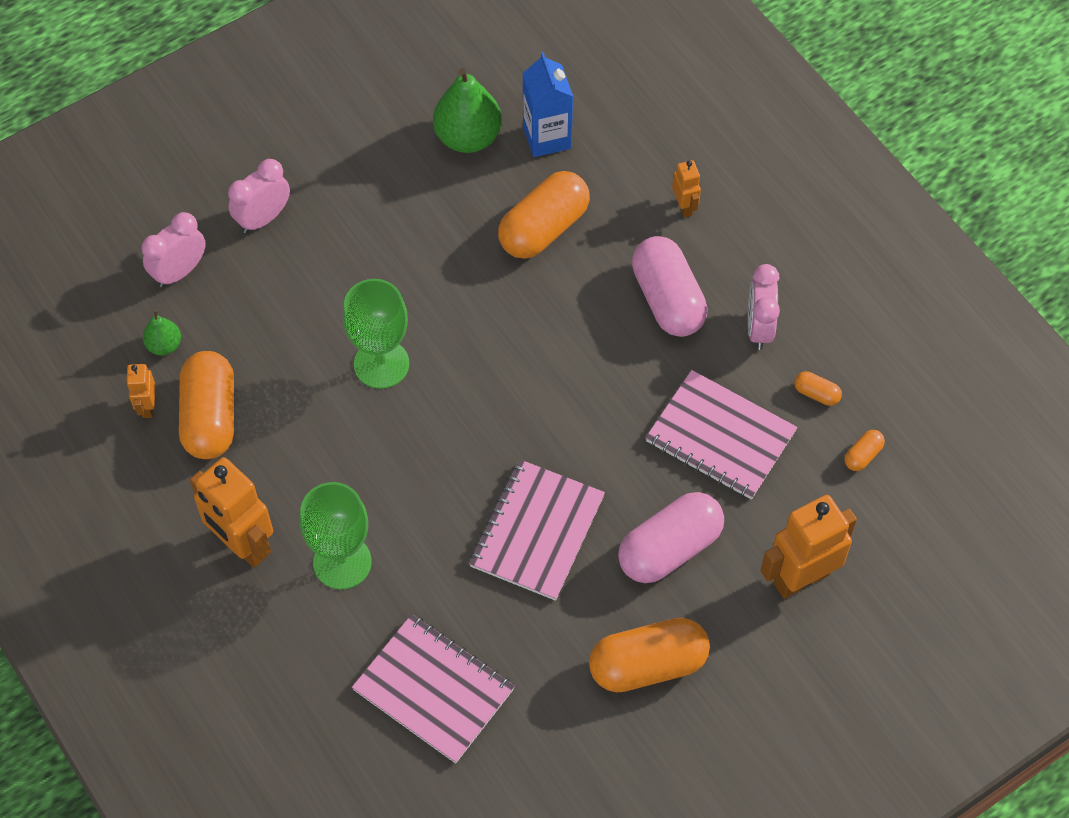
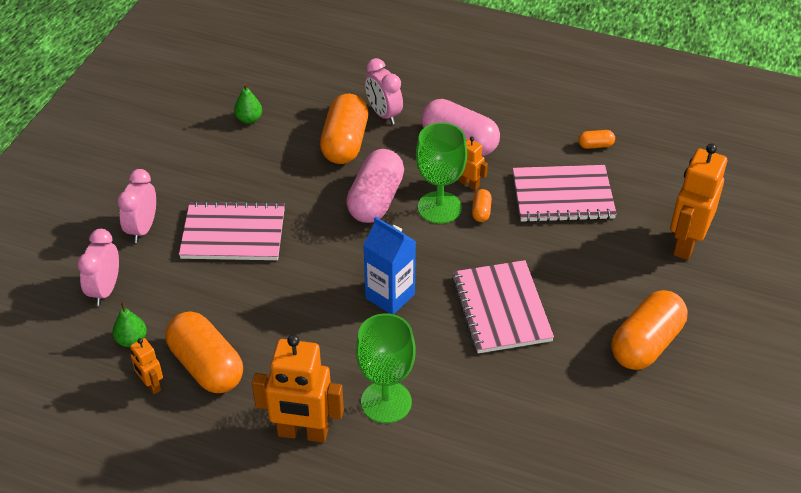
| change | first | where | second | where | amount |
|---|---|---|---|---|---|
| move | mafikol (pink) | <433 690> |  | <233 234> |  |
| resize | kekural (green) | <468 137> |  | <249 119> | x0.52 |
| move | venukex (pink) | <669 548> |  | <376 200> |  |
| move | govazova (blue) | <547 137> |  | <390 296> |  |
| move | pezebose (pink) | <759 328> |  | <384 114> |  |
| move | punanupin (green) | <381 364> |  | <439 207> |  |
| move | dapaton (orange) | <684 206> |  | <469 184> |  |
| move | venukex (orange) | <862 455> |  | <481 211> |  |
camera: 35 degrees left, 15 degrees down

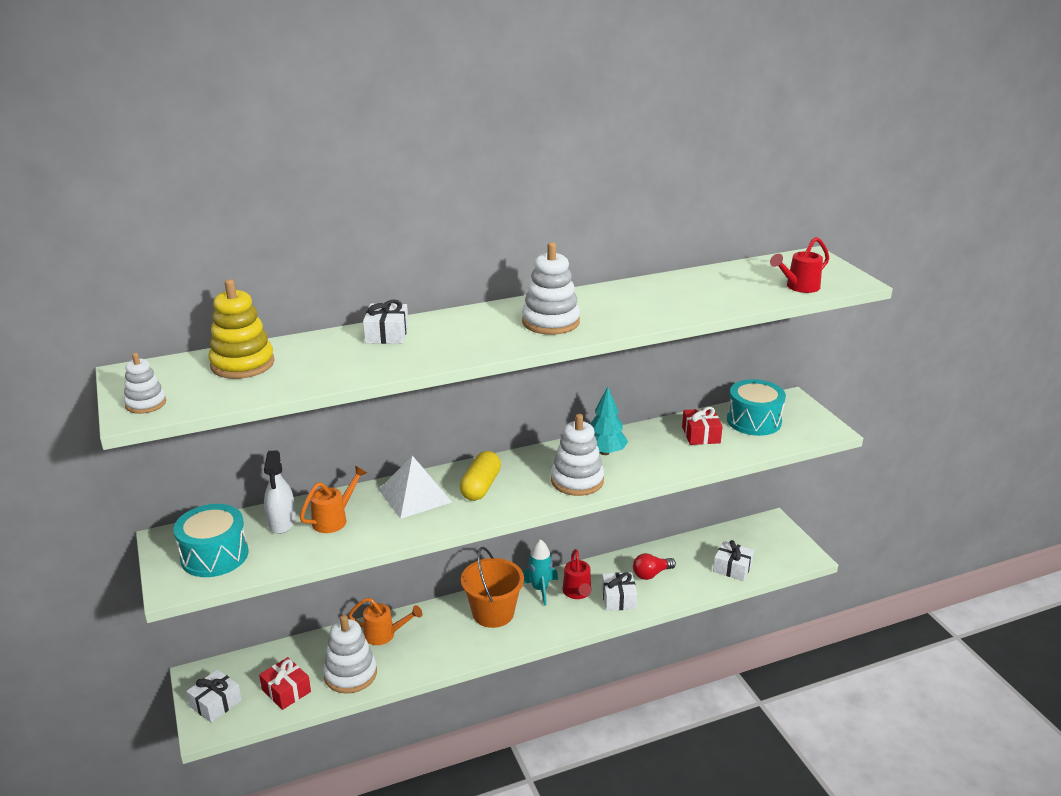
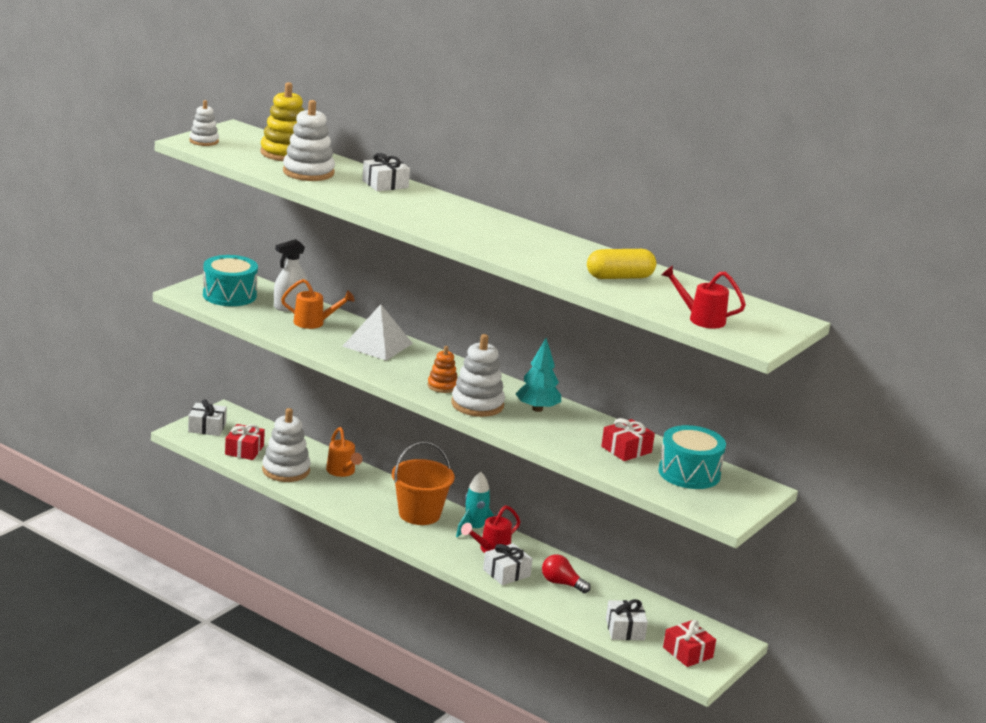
| change | first | where | second | where | amount |
|---|---|---|---|---|---|
| move | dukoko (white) | <550 322> |  | <308 172> |  |
| insert |  |  | dukoko (orange) | <442 386> |  |
| move | venukex (yellow) | <480 486> |  | <619 277> |  |
| insert |  |  | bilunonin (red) | <687 652> |  |
camera: 55 degrees right, 5 degrees down

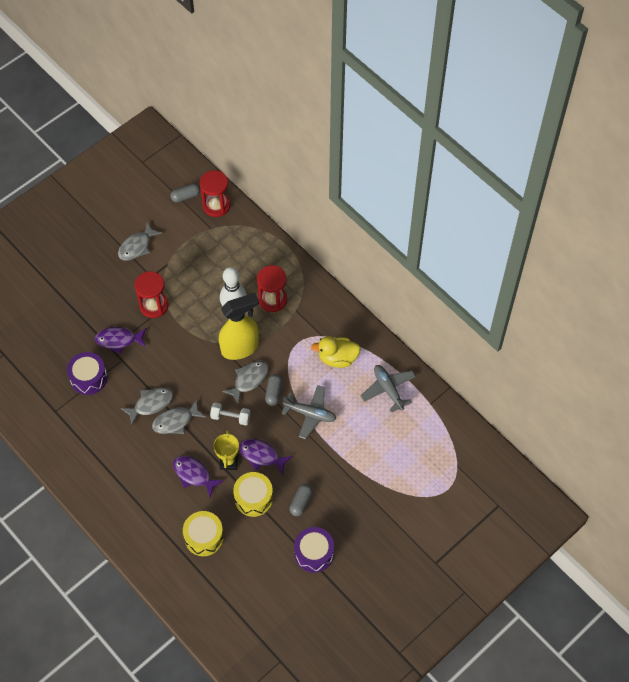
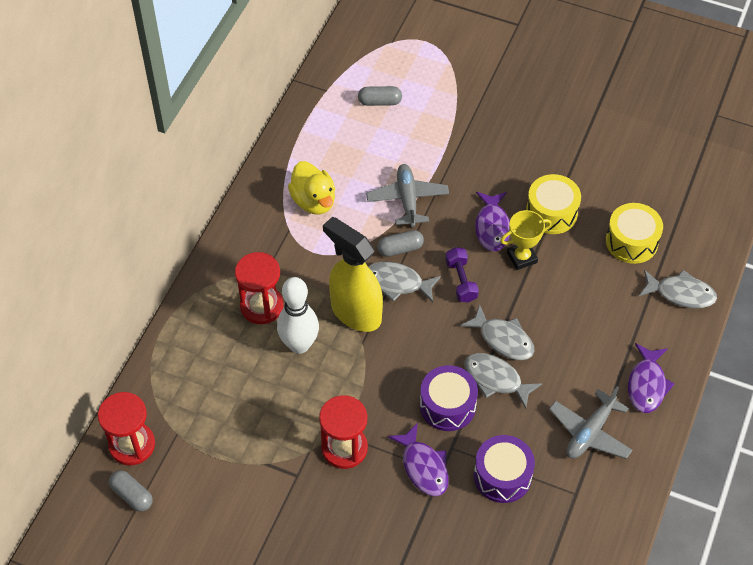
| change | first | where | second | where | amount |
|---|---|---|---|---|---|
| move | venukex (grey) | <301 502> |  | <379 102> |  |
| move | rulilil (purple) | <314 553> |  | <447 406> |  |
| recolor | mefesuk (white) | <230 417> | mefesuk (purple) | <461 281> |  |
| move | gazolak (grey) | <388 389> |  | <590 432> |  |
| move | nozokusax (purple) | <194 475> |  | <647 384> |  |
| move | nozokusax (grey) | <137 246> |  | <680 293> |  |
camera: 115 degrees left, 5 degrees down

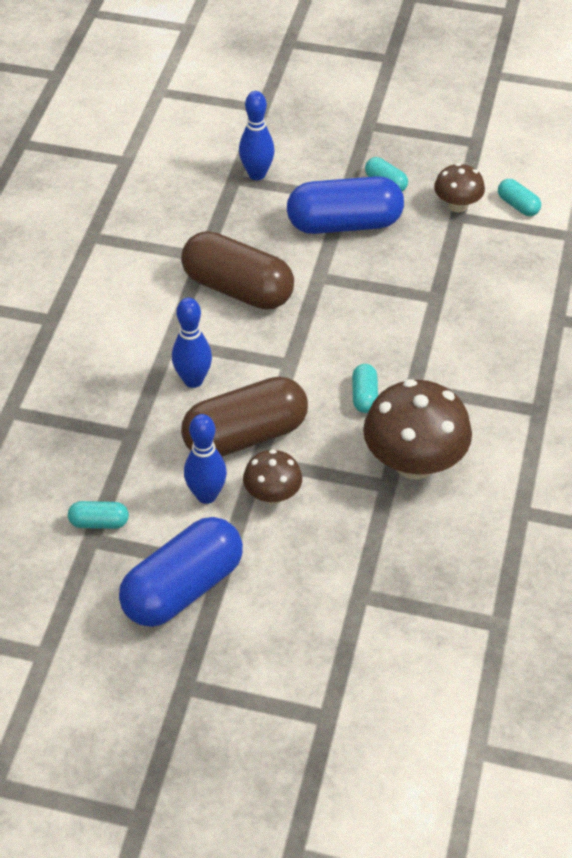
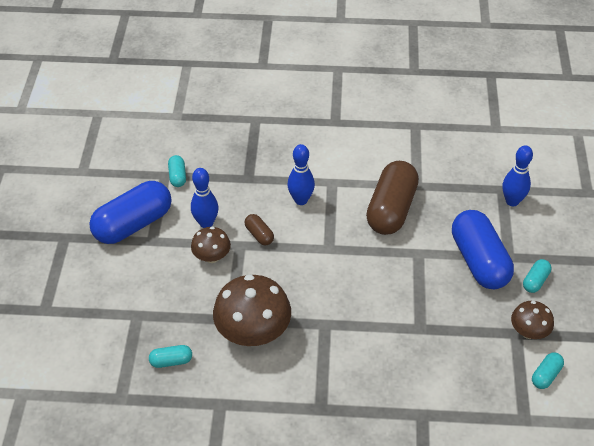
| change | first | where | second | where | amount |
|---|---|---|---|---|---|
| rotate | venukex (blue) | <183 588> |  | <133 224> | 75 degrees counterclockwise |
| move | venukex (turquoise) | <364 396> |  | <171 361> |  |
| resize | venukex (brown) | <245 435> |  | <259 235> | x0.44 |
camera: 80 degrees right, 0 degrees up

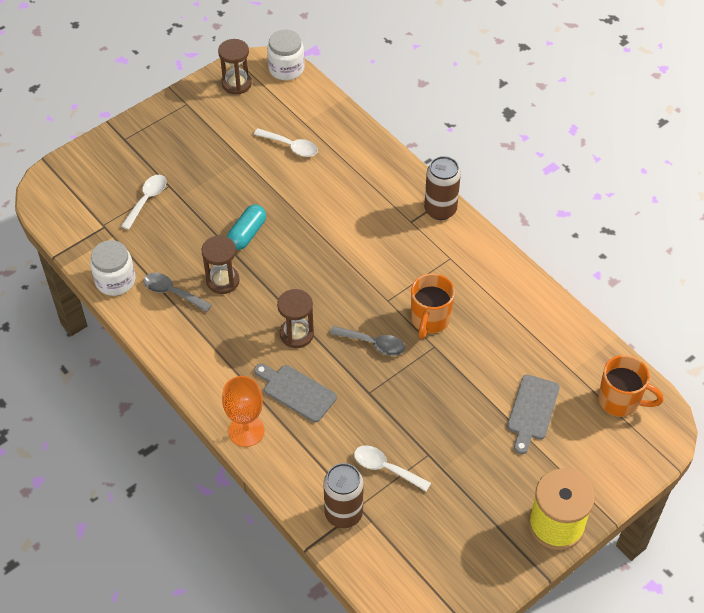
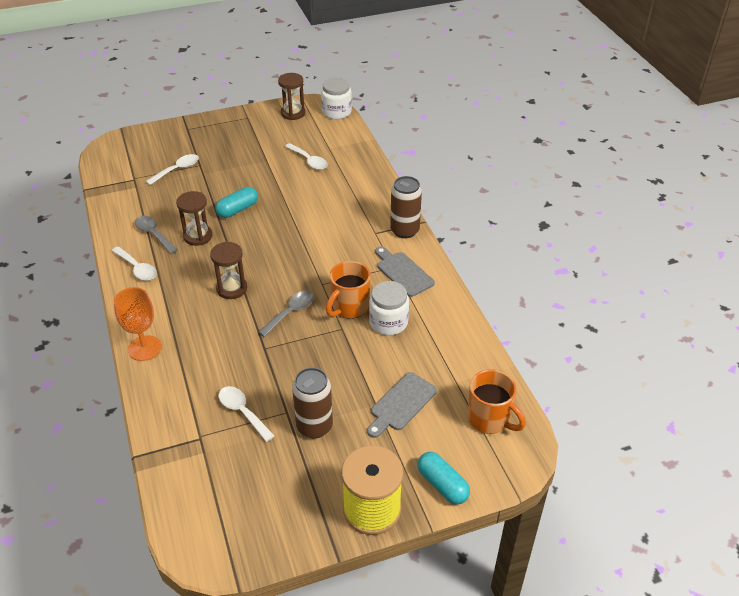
| change | first | where | second | where | amount |
|---|---|---|---|---|---|
| insert |  |  | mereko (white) | <137 268> |  |
| rotate | mereko (grey) | <373 344> |  | <290 312> | 90 degrees counterclockwise |
| move | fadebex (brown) | <343 513> |  | <314 426> |  |
| move | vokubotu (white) | <115 280> |  | <388 322> |  |
| move | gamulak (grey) | <296 391> |  | <403 272> |  |
| insert |  |  | venukex (turquoise) | <442 485> |  |
camera: 20 degrees right, 10 degrees down

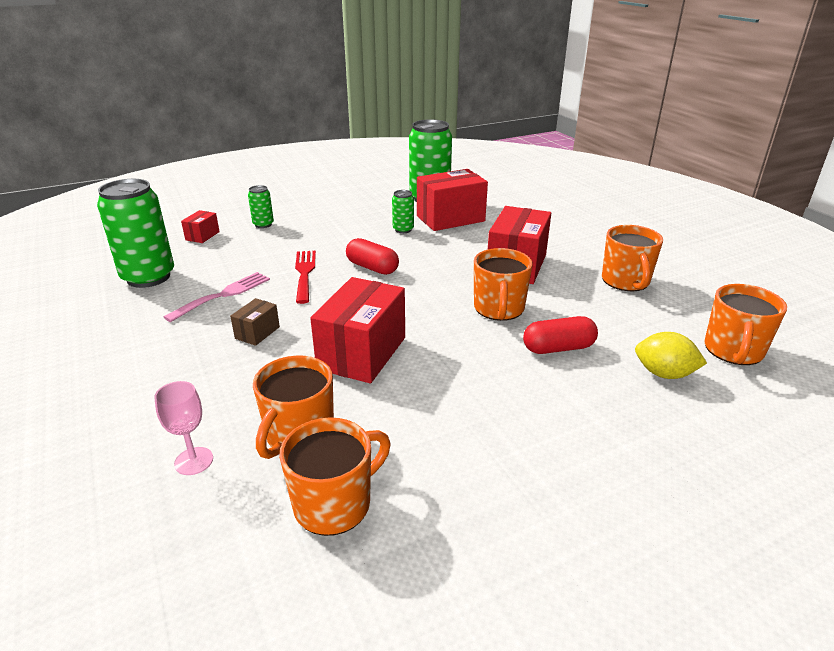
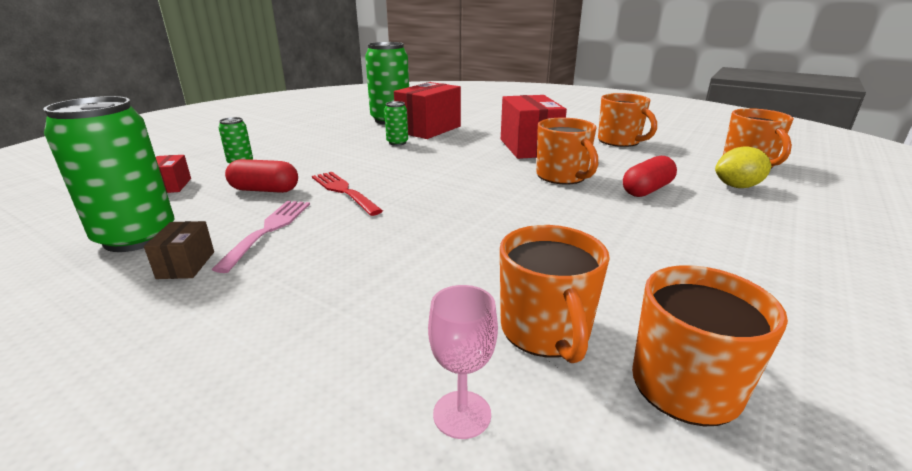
| change | first | where | second | where | amount |
|---|---|---|---|---|---|
| move | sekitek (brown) | <257 333> |  | <186 265> |  |
| move | venukex (red) | <372 268> |  | <264 190> |  |
| delete | sekitek (red) | <362 353> |  |  |  |
camera: 30 degrees left, 5 degrees down

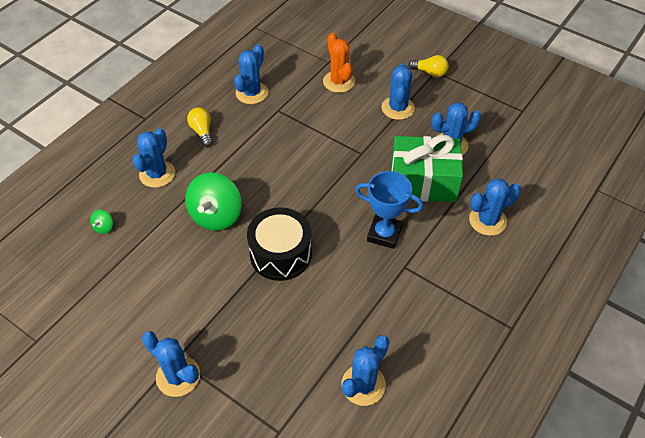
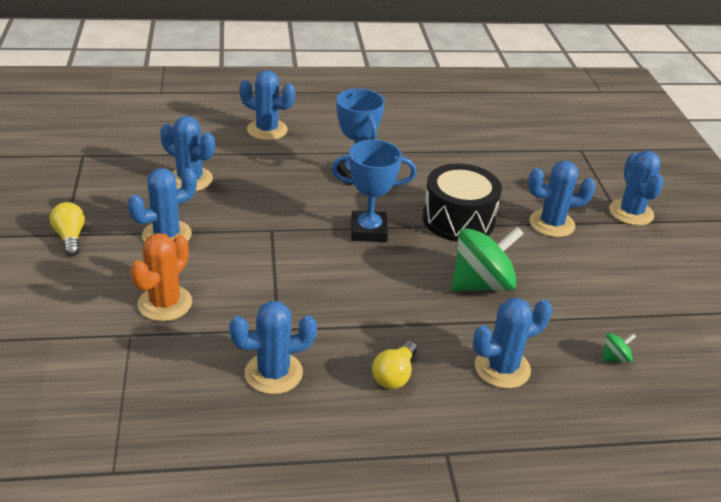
| change | first | where | second | where | amount |
|---|---|---|---|---|---|
| insert |  |  | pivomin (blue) | <368 231> |  |
| move | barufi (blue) | <363 385> |  | <552 224> |  |
| delete | bilunonin (green) | <423 182> |  |  |  |
camera: 135 degrees left, 15 degrees down

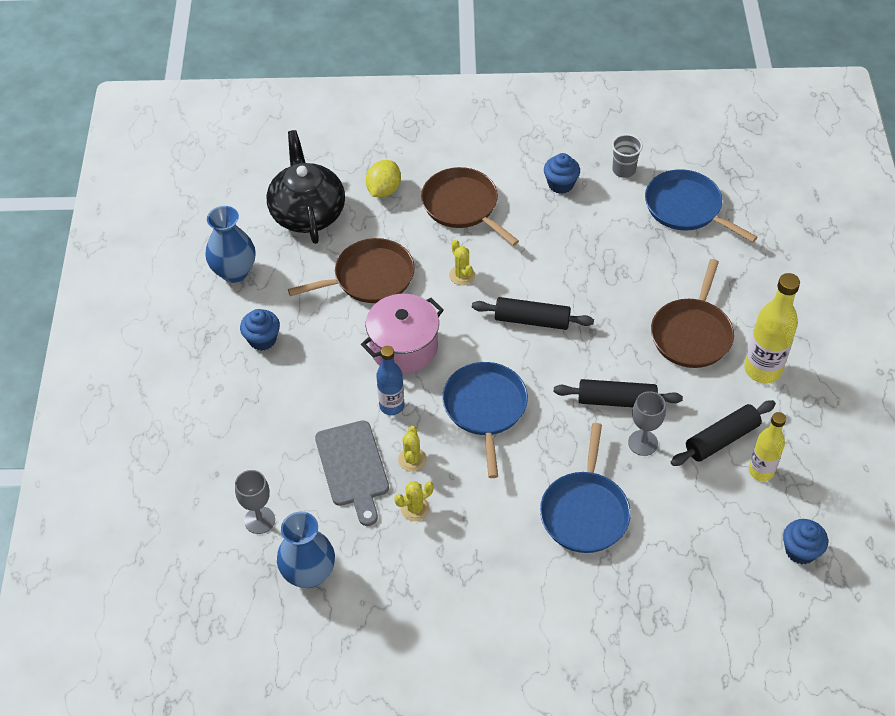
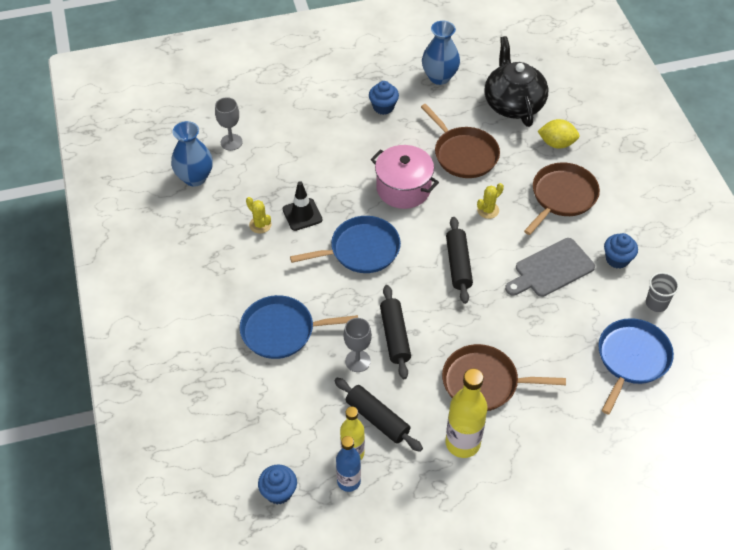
| change | first | where | second | where | amount |
|---|---|---|---|---|---|
| replace | barufi (yellow) | <412 459> | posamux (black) | <302 214> |  |
| move | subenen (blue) | <391 406> |  | <348 481> |  |
| rotate | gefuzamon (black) | <307 212> |  | <513 103> | 75 degrees counterclockwise |
| move | gamulak (grey) | <353 468> |  | <551 269> |  |
camera: 75 degrees right, 0 degrees up

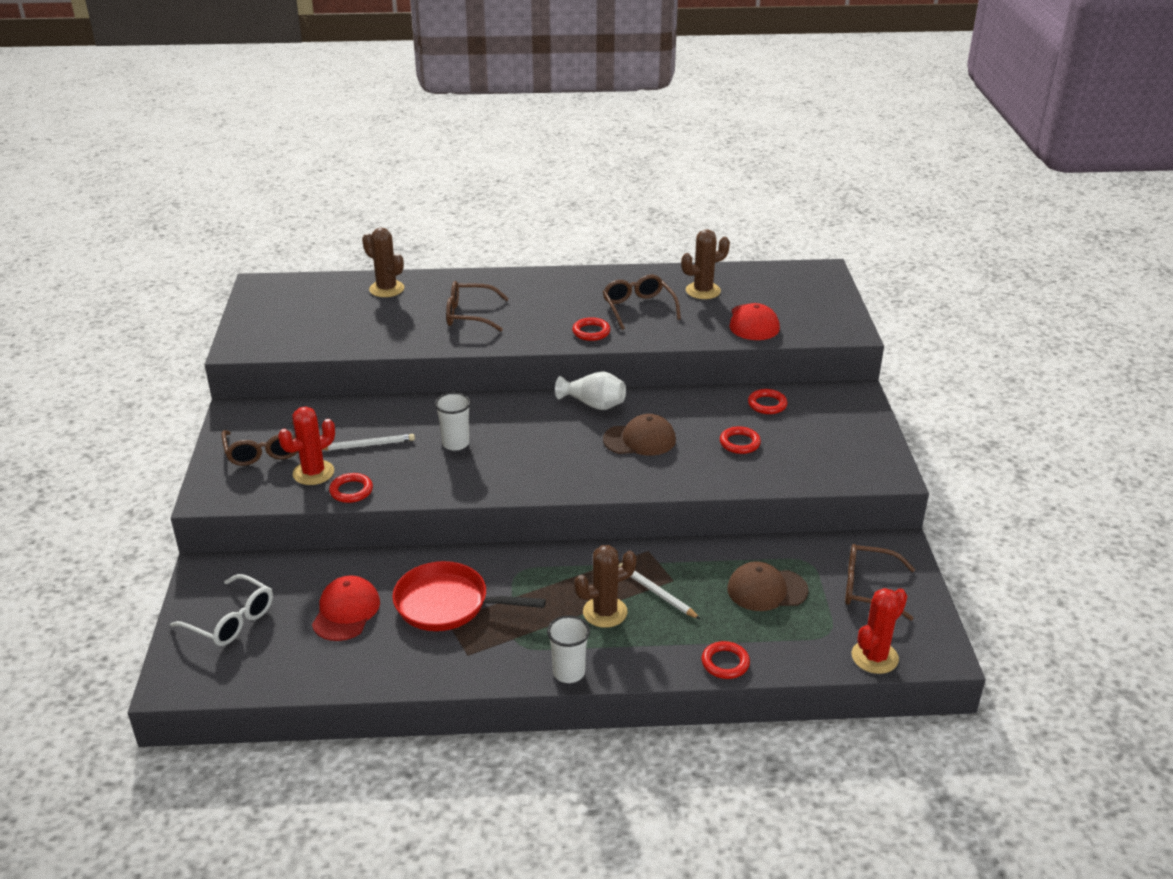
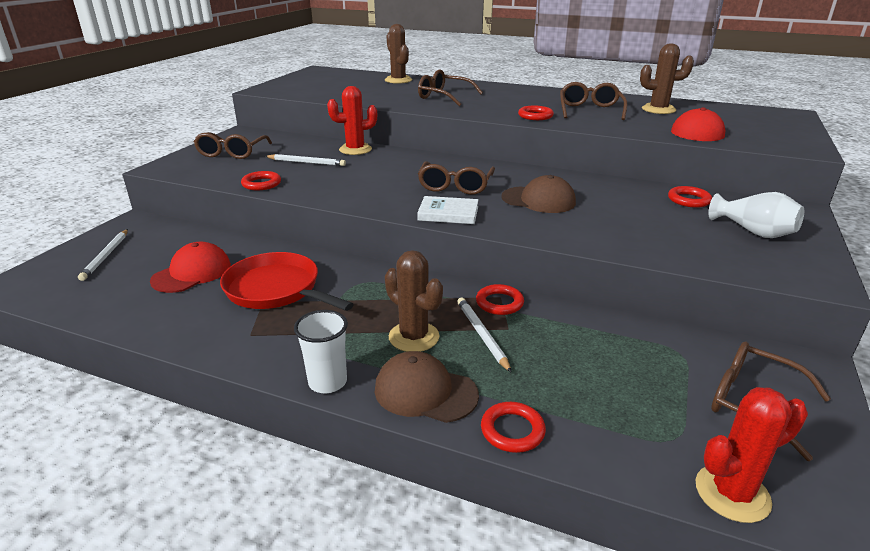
| change | first | where | second | where | amount |
|---|---|---|---|---|---|
| replace | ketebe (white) | <231 620> | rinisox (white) | <106 256> |  |
| move | barufi (red) | <313 473> |  | <355 149> |  |
| move | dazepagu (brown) | <766 590> |  | <425 392> |  |
| rotate | barufi (brown) | <605 612> |  | <414 337> | 45 degrees clockwise |
| insert |  |  | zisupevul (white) | <448 213> |  |
| insert |  |  | ketebe (brown) | <455 186> |  |
| move | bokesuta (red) | <739 443> |  | <499 303> |  |
| move | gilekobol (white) | <594 404> |  | <753 232> |  |
| delete | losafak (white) | <455 443> |  |  |  |
camera: 25 degrees right, 5 degrees down

